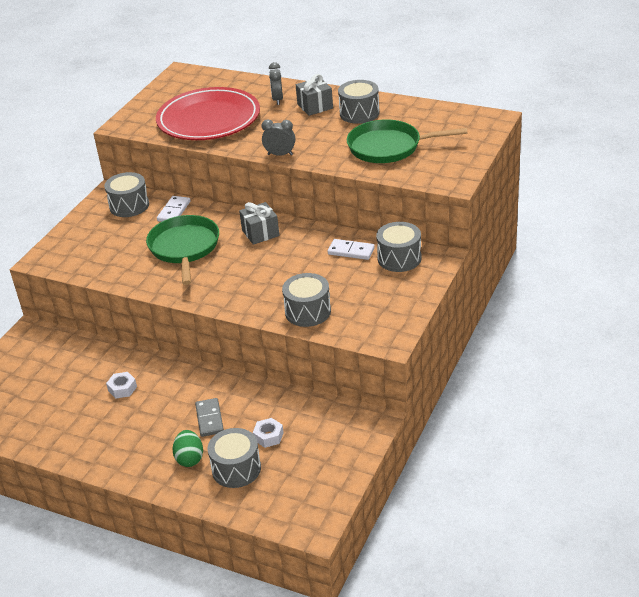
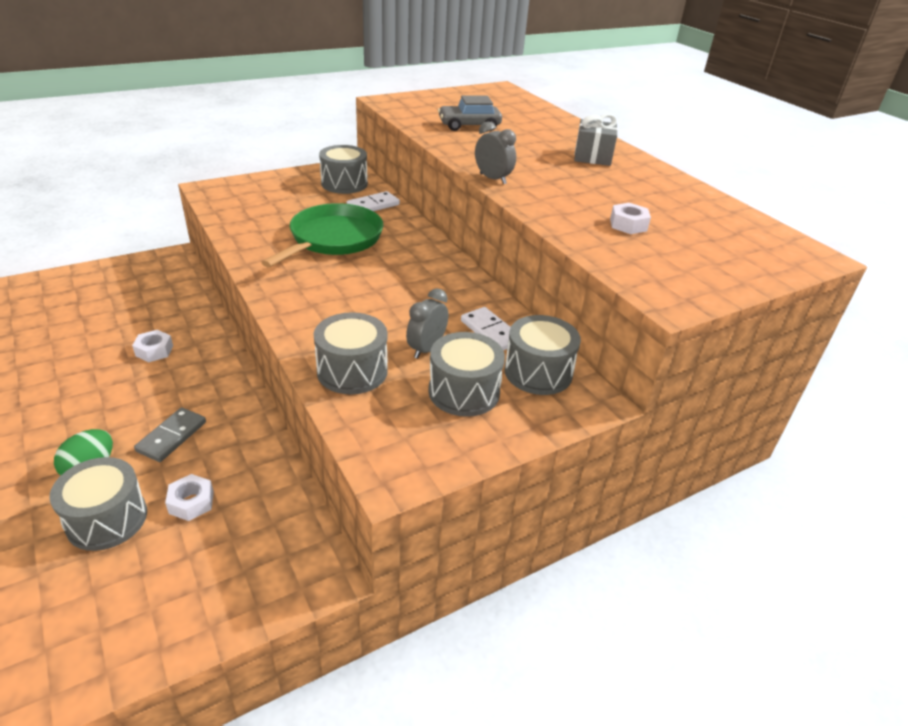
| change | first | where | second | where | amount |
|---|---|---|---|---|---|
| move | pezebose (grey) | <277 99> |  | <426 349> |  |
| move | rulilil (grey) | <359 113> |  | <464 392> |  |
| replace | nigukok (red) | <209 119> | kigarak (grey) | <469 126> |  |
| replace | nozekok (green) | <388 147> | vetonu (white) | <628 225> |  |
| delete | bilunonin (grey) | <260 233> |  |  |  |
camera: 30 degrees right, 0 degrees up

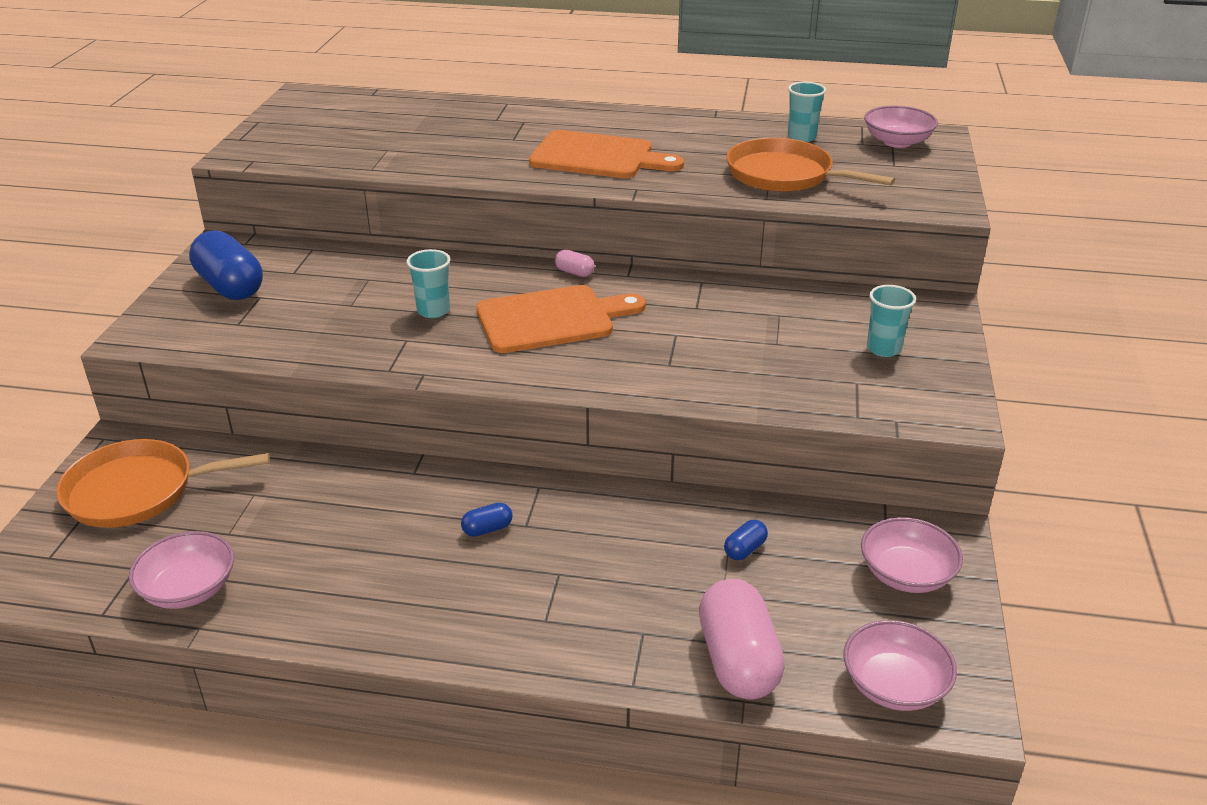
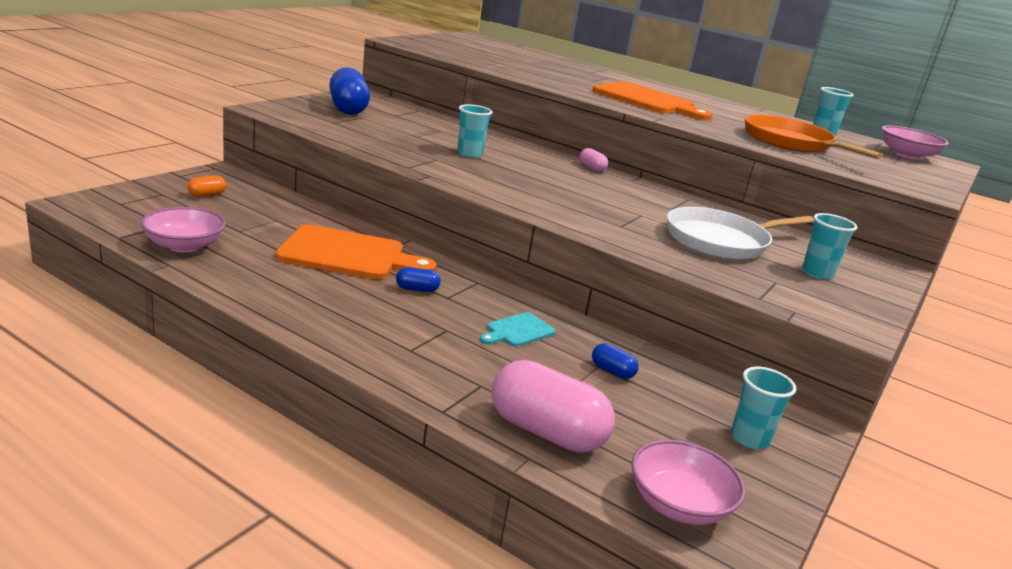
| change | first | where | second | where | amount |
|---|---|---|---|---|---|
| replace | nozekok (orange) | <137 491> | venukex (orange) | <207 195> |  |
| move | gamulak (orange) | <552 319> |  | <348 255> |  |
| insert |  |  | gamulak (turquoise) | <518 331> |  |
| rotate | venukex (pink) | <738 660> |  | <546 432> | 75 degrees counterclockwise |
| rotate | venukex (blue) | <745 549> |  | <612 371> | 60 degrees clockwise |
| insert |  |  | nozekok (white) | <720 241> |  |
| replace | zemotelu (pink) | <906 574> | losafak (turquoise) | <749 439> |  |
camera: 20 degrees right, 10 degrees down

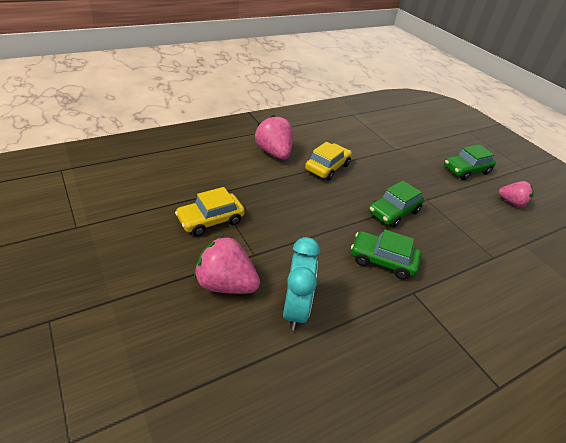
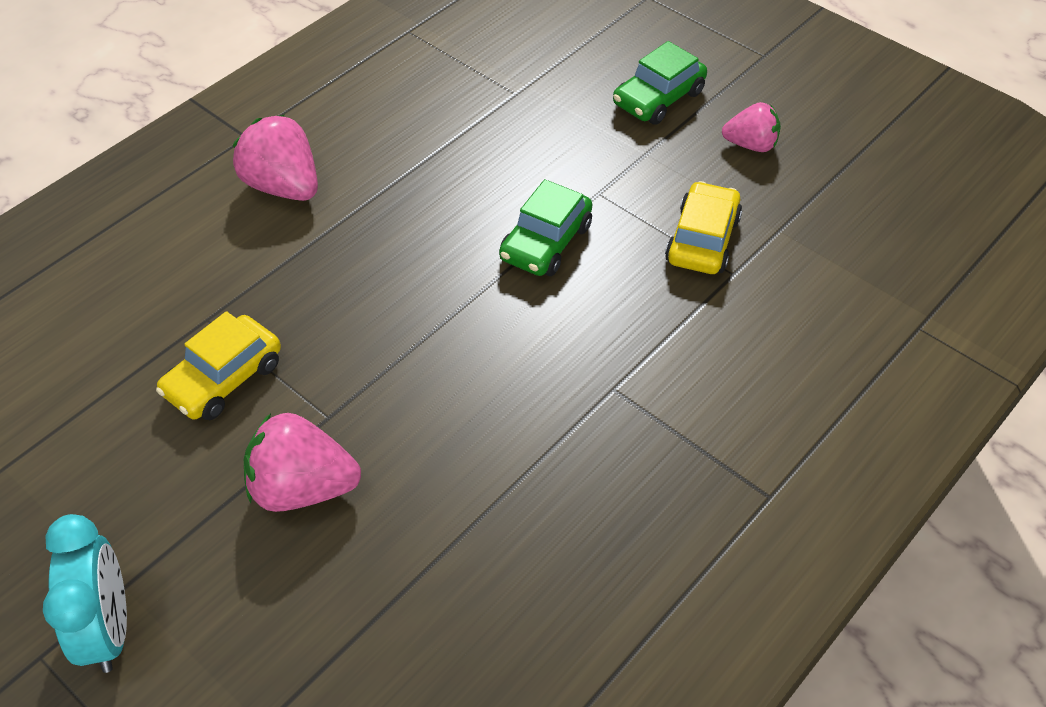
| change | first | where | second | where | amount |
|---|---|---|---|---|---|
| move | pezebose (turquoise) | <295 309> |  | <108 629> |  |
| move | kigarak (yellow) | <327 167> |  | <702 240> |  |
| delete | kigarak (green) | <382 260> |  |  |  |
camera: 15 degrees left, 10 degrees up

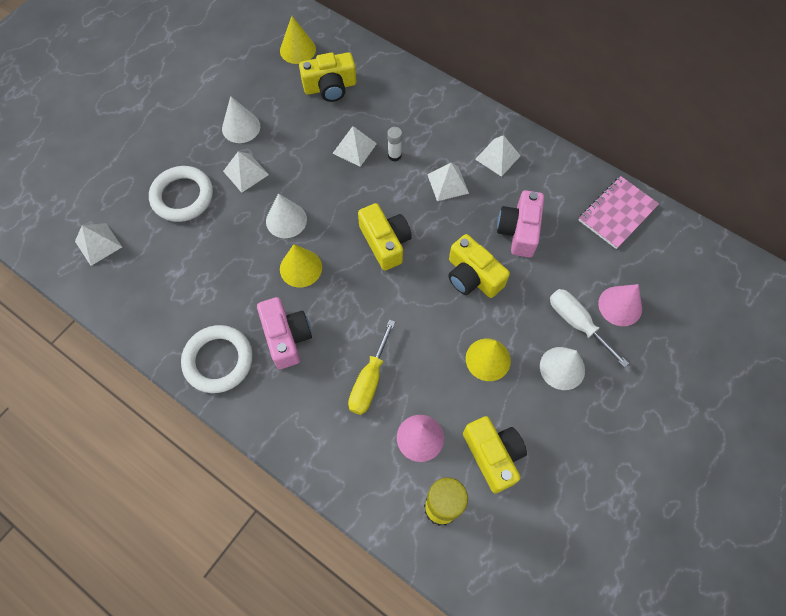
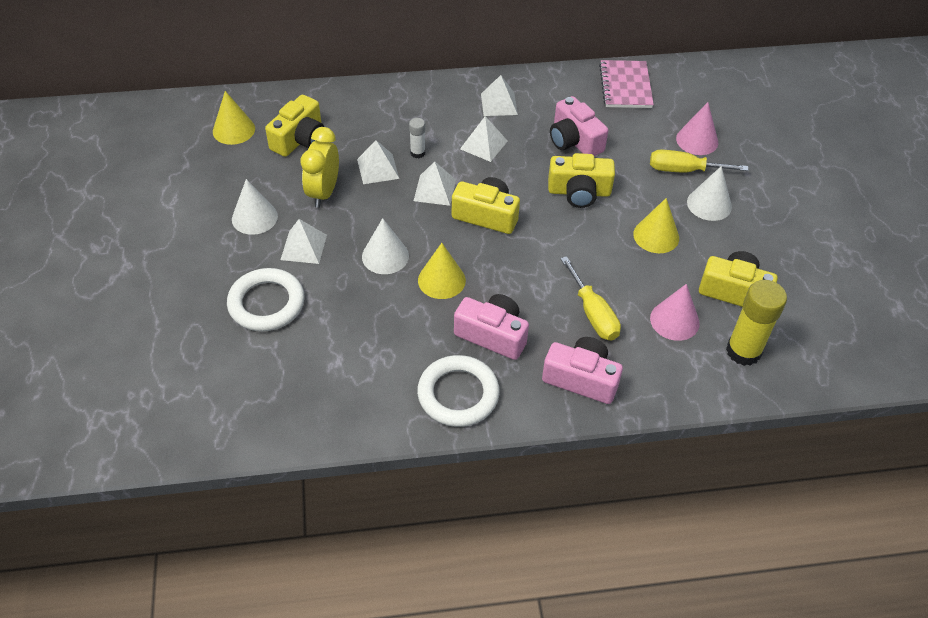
| change | first | where | second | where | amount |
|---|---|---|---|---|---|
| insert |  |  | pezebose (yellow) | <323 193> |  |
| move | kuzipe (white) | <98 244> |  | <434 190> |  |
| insert |  |  | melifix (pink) | <581 379> |  |
| recolor | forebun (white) | <577 323> | forebun (yellow) | <684 170> |  |
camera: 45 degrees left, 15 degrees down

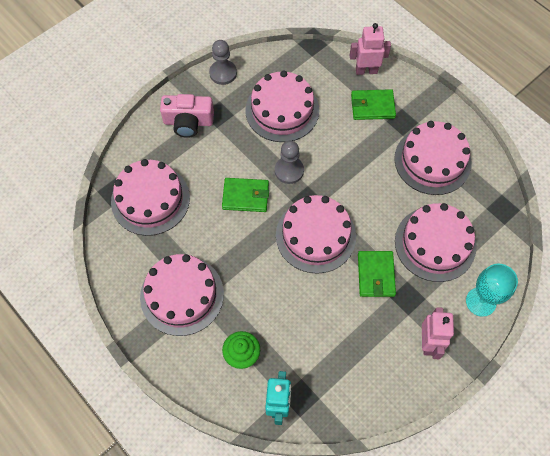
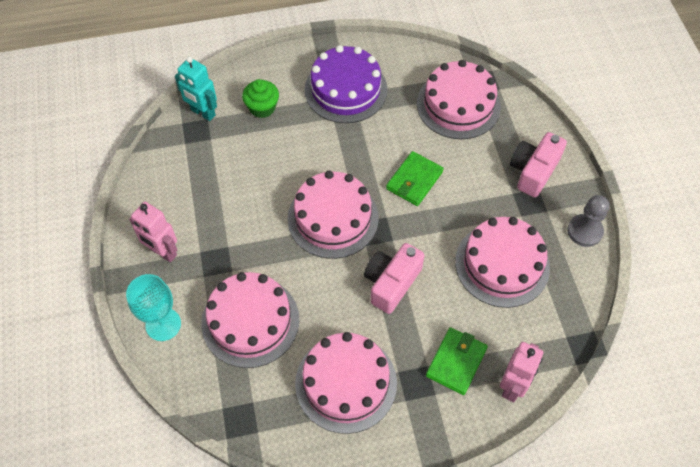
| change | first | where | second | where | amount |
|---|---|---|---|---|---|
| recolor | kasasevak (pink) | <182 295> | kasasevak (purple) | <346 89> |  |
| insert |  |  | melifix (pink) | <391 283> |  |
| delete | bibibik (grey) | <289 171> |  |  |  |
| delete | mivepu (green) | <376 275> |  |  |  |
camera: 120 degrees right, 5 degrees down

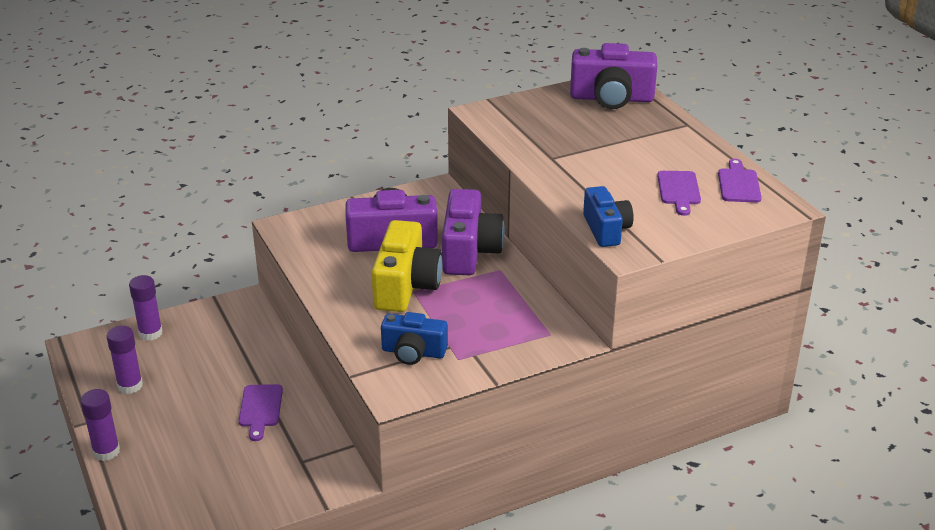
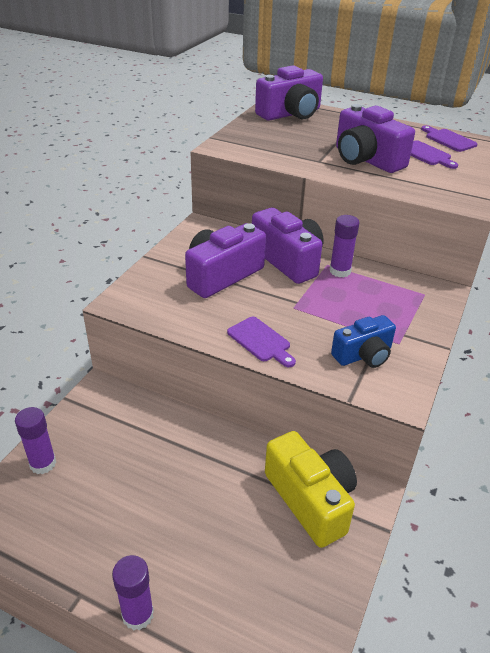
| change | first | where | second | where | amount |
|---|---|---|---|---|---|
| move | gamulak (purple) | <260 409> |  | <261 341> |  |
| move | melifix (yellow) | <405 286> |  | <310 500> |  |
| move | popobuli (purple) | <130 386> |  | <340 271> |  |
| insert |  |  | melifix (purple) | <366 159> |  |
| delete | melifix (blue) | <606 229> |  |  |  |
camera: 40 degrees left, 5 degrees up

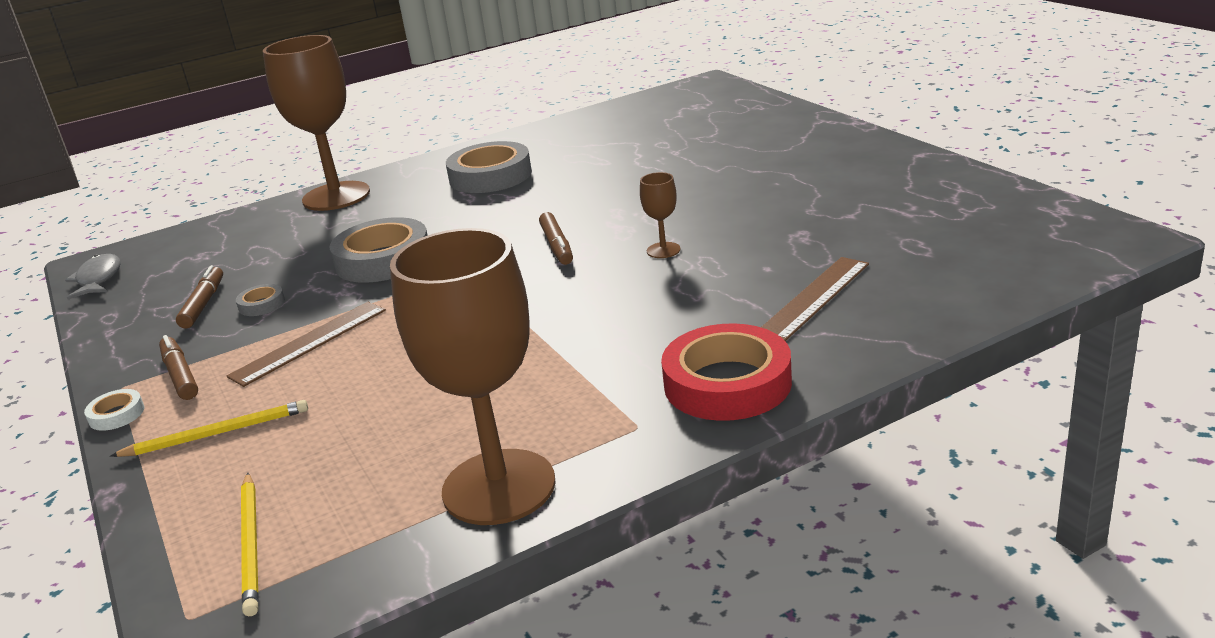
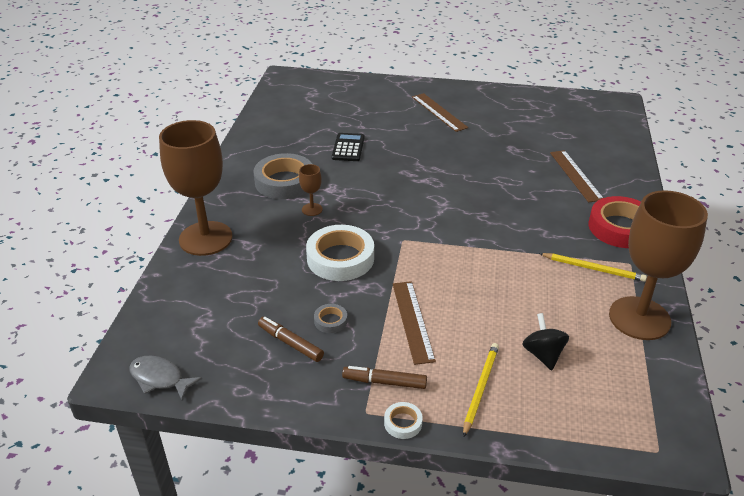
| change | first | where | second | where | amount |
|---|---|---|---|---|---|
| move | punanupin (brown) | <663 250> |  | <312 209> |  |
| recolor | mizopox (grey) | <383 259> | mizopox (white) | <340 258> |  |
| insert |  |  | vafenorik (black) | <348 148> |  |
| insert |  |  | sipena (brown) | <439 112> |  |
| insert |  |  | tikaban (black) | <543 354> |  |
| move | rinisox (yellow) | <251 545> |  | <593 269> |  |
| delete | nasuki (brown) | <556 246> |  |  |  |
camera: 55 degrees left, 10 degrees up

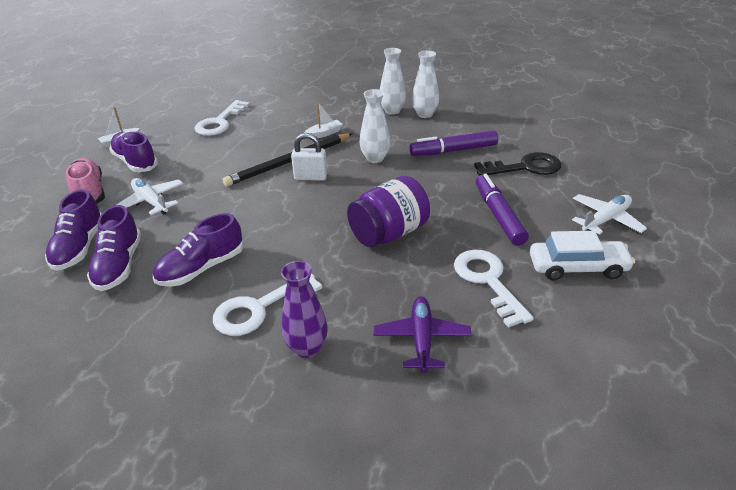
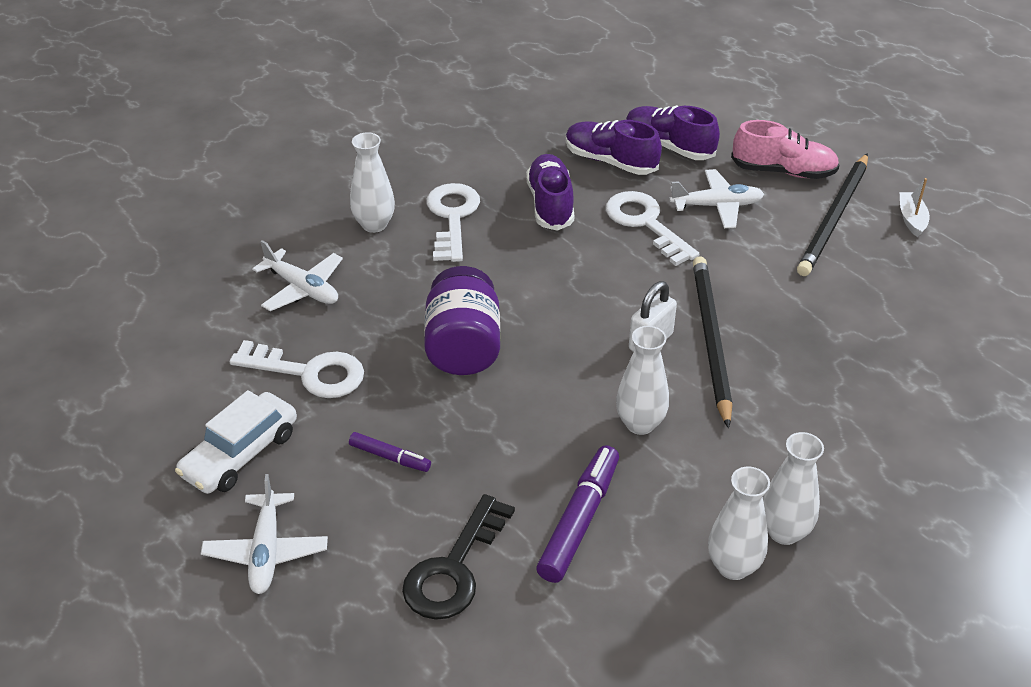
| change | first | where | second | where | amount |
|---|---|---|---|---|---|
| recolor | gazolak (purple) | <421 339> | gazolak (white) | <302 288> |  |
| resize | nasuki (purple) | <498 215> |  | <390 457> | x0.55 |
| recolor | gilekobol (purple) | <307 348> | gilekobol (white) | <374 225> |  |
| move | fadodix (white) | <219 122> |  | <645 223> |  |
| replace | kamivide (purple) | <136 162> | rinisox (black) | <834 218> |  |
| delete | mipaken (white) | <324 134> |  |  |  |
camera: 125 degrees right, 5 degrees up

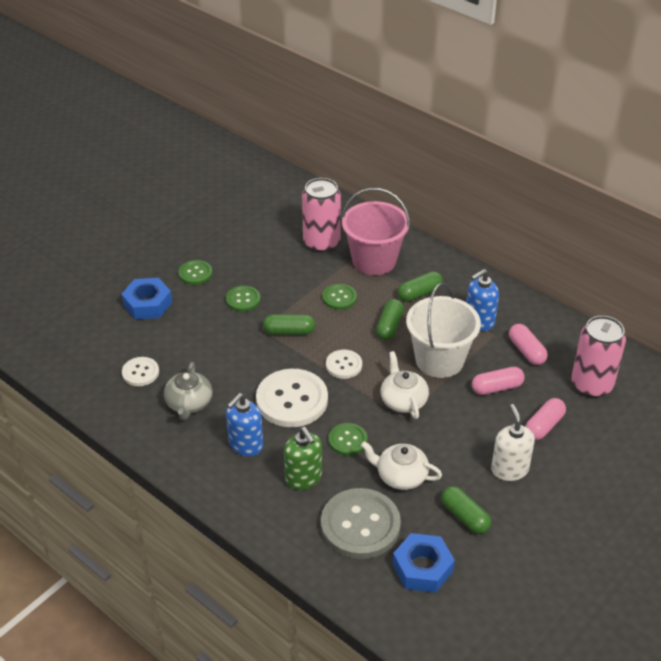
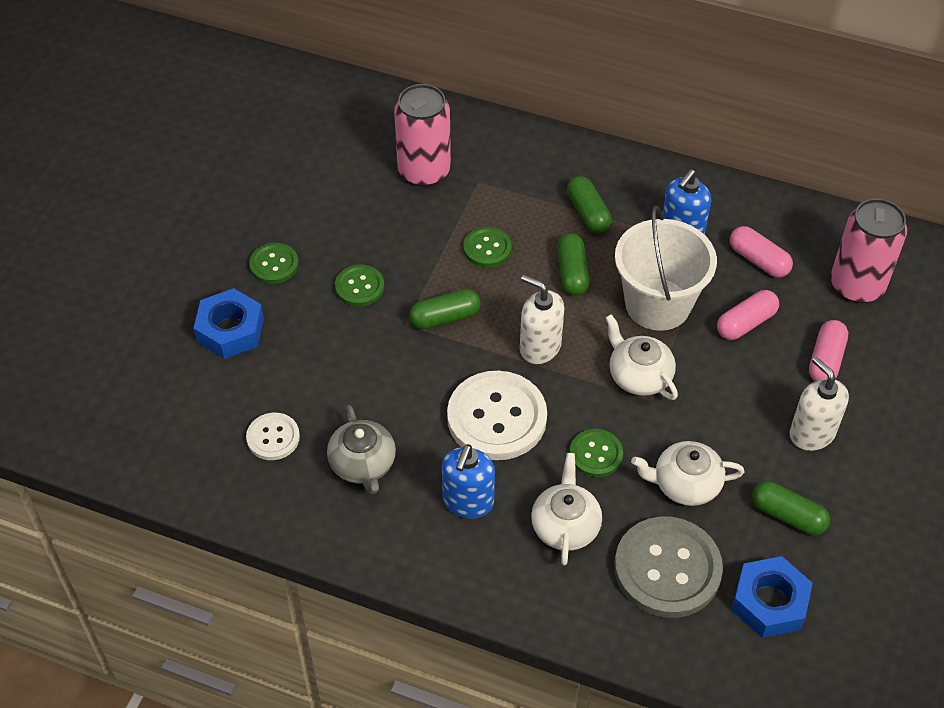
| change | first | where | second | where | amount |
|---|---|---|---|---|---|
| replace | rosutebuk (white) | <344 365> | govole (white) | <540 347> |  |
| replace | govole (green) | <303 478> | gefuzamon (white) | <565 526> |  |
| rotate | venukex (green) | <419 293> |  | <588 213> | 60 degrees counterclockwise |
| delete | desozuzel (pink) | <374 260> |  |  |  |
camera: 20 degrees left, 10 degrees up

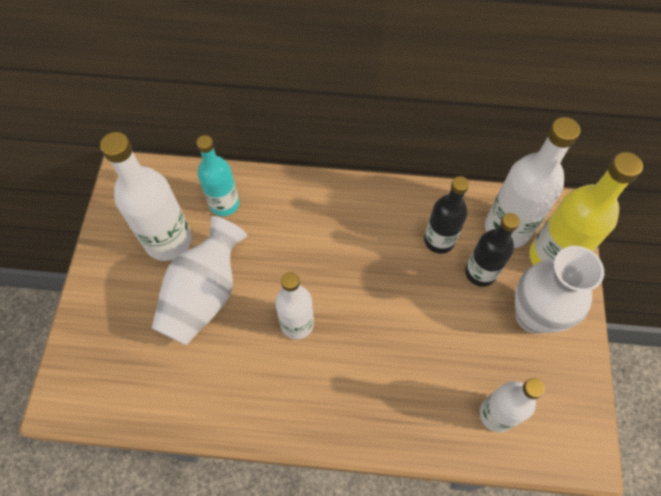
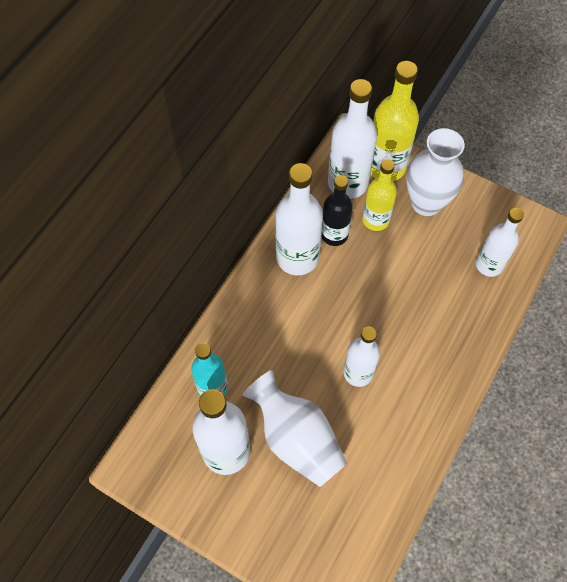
| change | first | where | second | where | amount |
|---|---|---|---|---|---|
| insert |  |  | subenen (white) | <297 257> |  |
| recolor | subenen (black) | <480 272> | subenen (yellow) | <375 220> |  |
camera: 65 degrees left, 0 degrees up

